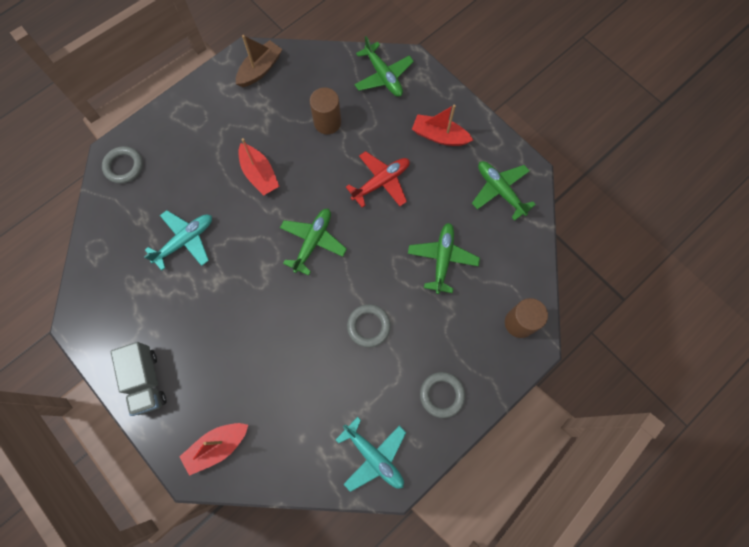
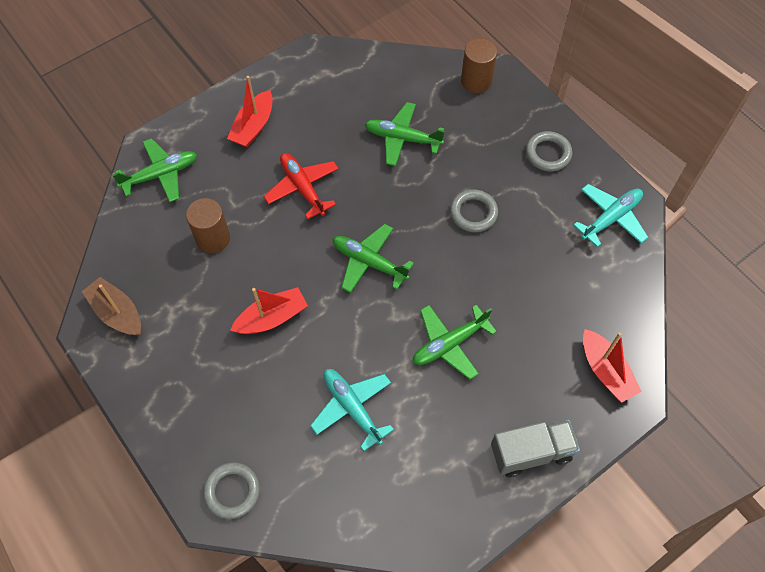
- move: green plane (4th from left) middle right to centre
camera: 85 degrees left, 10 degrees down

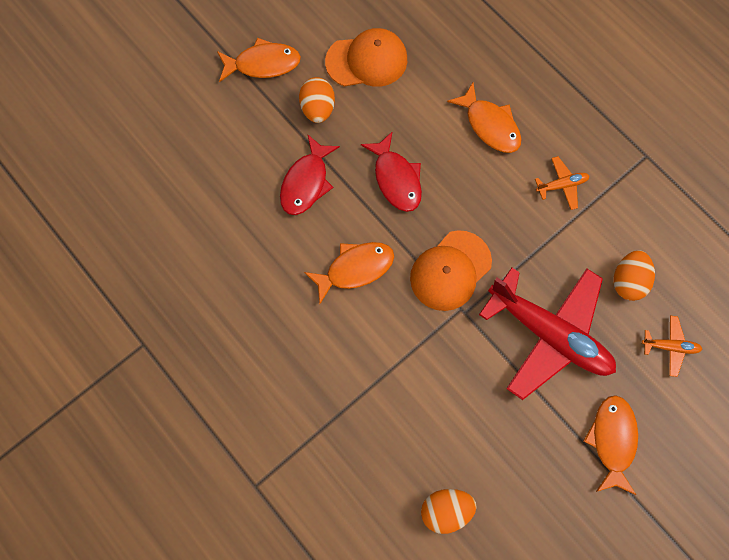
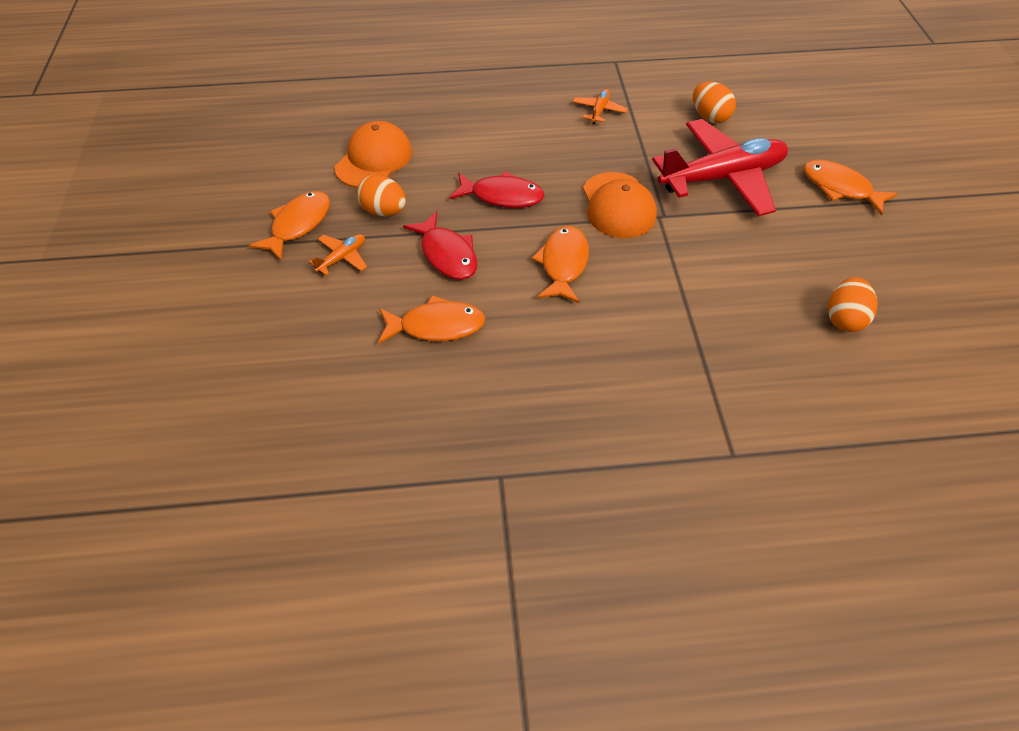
- move: orange fish (3rd from left in the first image) top centre to orange fish (2nd from left) centre
- move: orange plane (2nd from left in the first image) middle right to orange plane (1st from left) middle left
camera: 55 degrees left, 20 degrees down

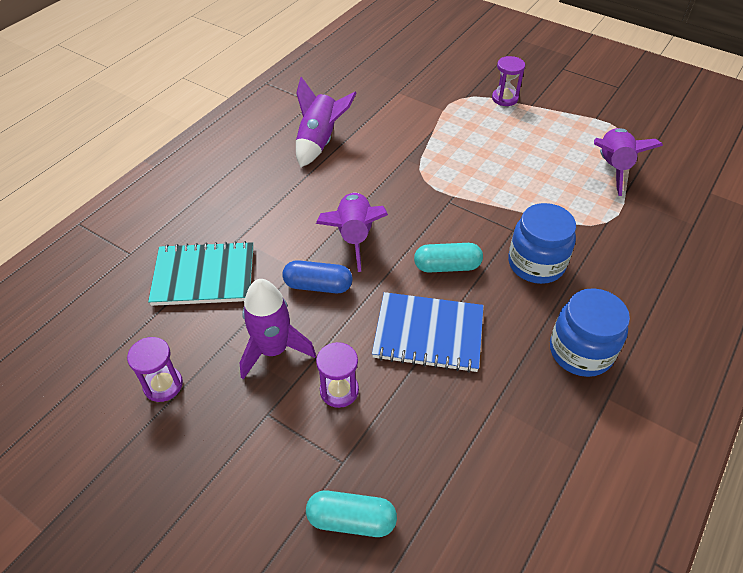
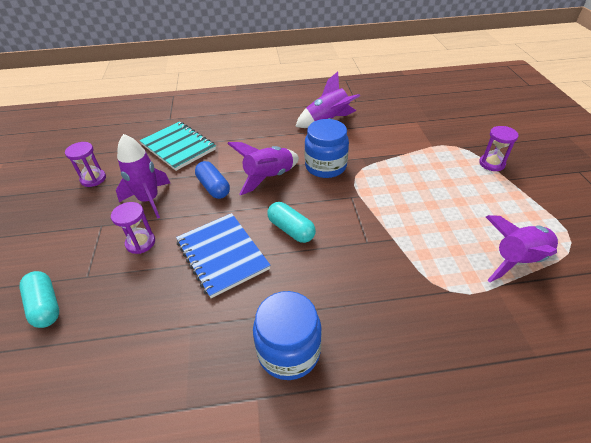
- move: blue jar (1st from left in the first image) middle right to blue jar (2nd from left) centre
camera: 50 degrees right, 5 degrees down

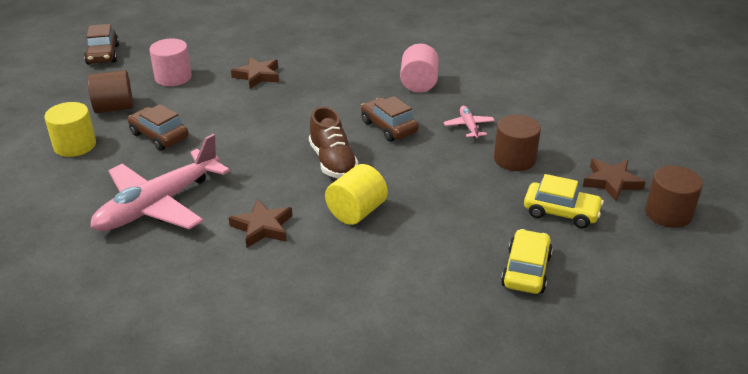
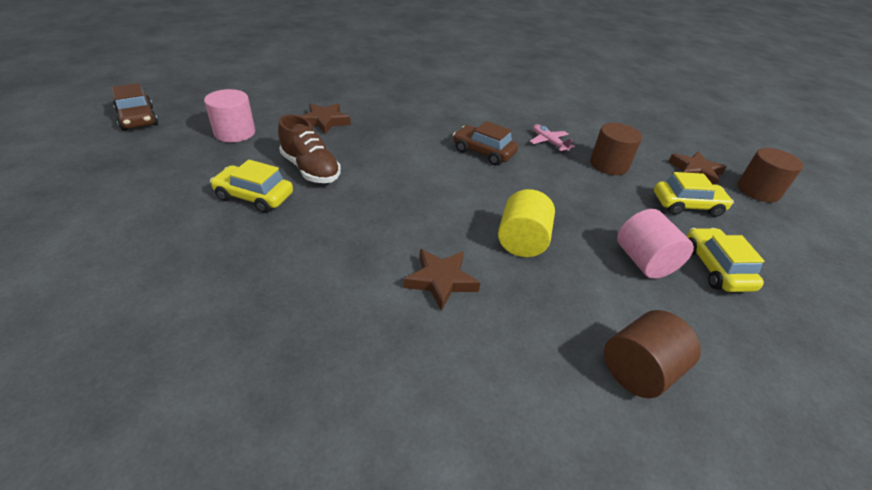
- delete: yellow cylinder (1st from left) middle left
- delete: pink plane (1st from left) middle left
- move: brown cylinder (1st from left in the first image) top left to brown cylinder (2nd from left) bottom right
- move: brown shoe centre to top centre
- move: pink cylinder (2nd from left) top centre to middle right
- recolor: brown car (2nd from left) middle left to yellow car (1st from left) middle left
camera: 25 degrees left, 5 degrees up

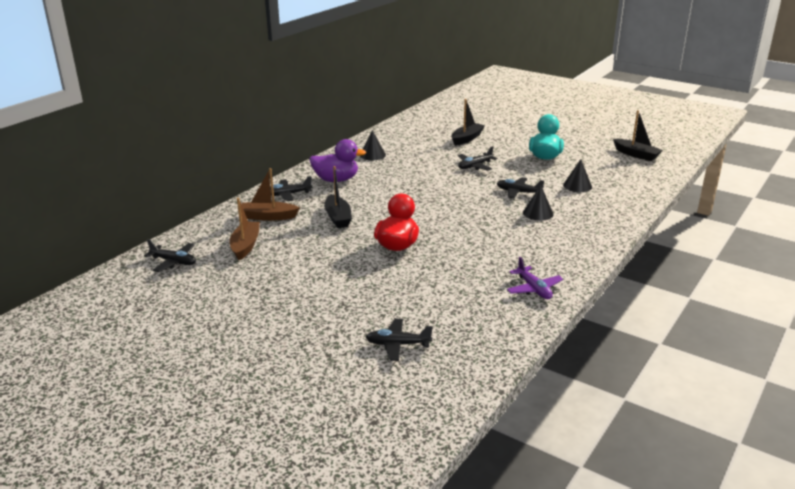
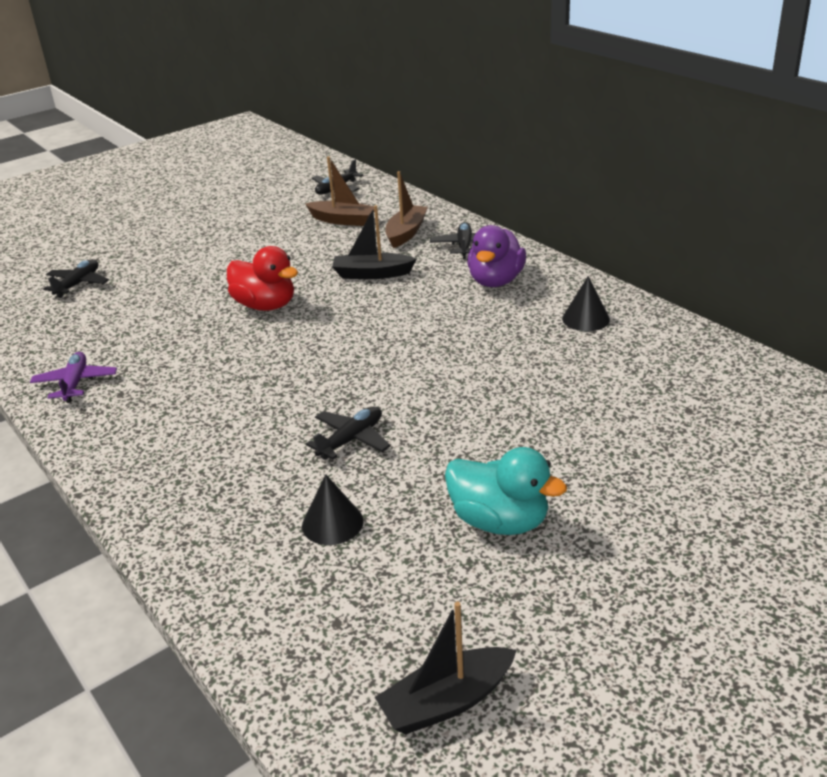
- delete: black boat (2nd from left) top centre
- delete: black plane (4th from left) top centre
- delete: black cone (2nd from left) middle right
- rotate: purple plane middle right = middle left 90 degrees clockwise
camera: 110 degrees right, 5 degrees up

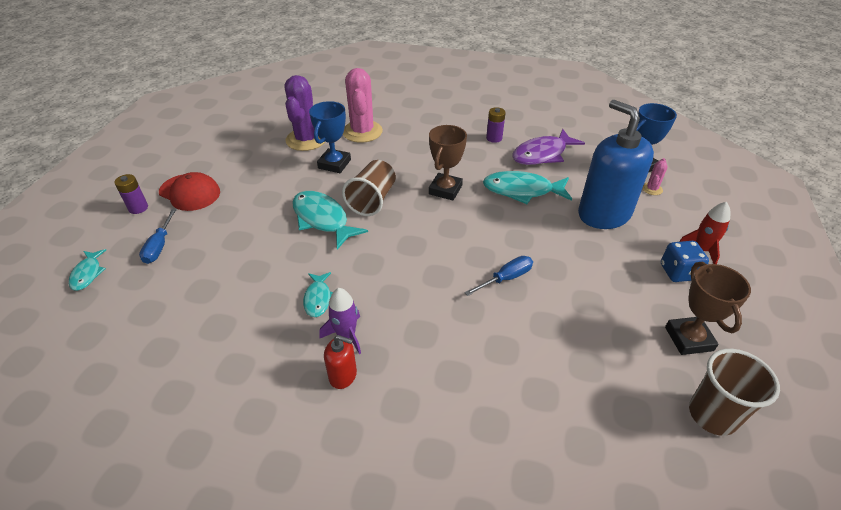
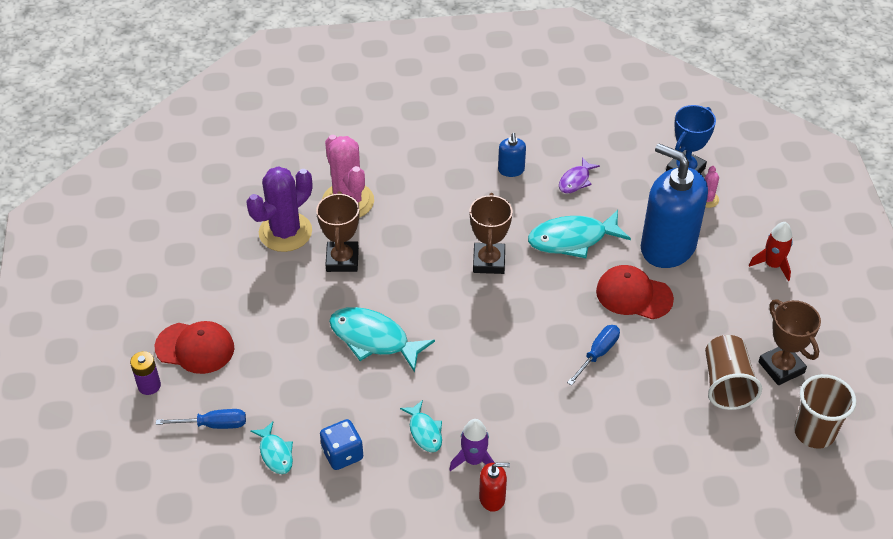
- insert: red cap (2nd from left) middle right
- move: turquoise fish (1st from left) middle left to bottom left
- move: brown cup (1st from left) centre to bottom right
- move: blue dice middle right to bottom centre
- replace: purple battery (2nd from left) top centre to blue soap dispenser (1st from left) top centre
- recolor: blue trophy (1st from left) top centre to brown trophy (1st from left) centre
- rotate: blue screwdriver (1st from left) middle left = bottom left 75 degrees counterclockwise
- rotate: purple cactus top centre = middle left 60 degrees clockwise
- resize: purple fish top centre = top centre x0.55
camera: 20 degrees left, 5 degrees up

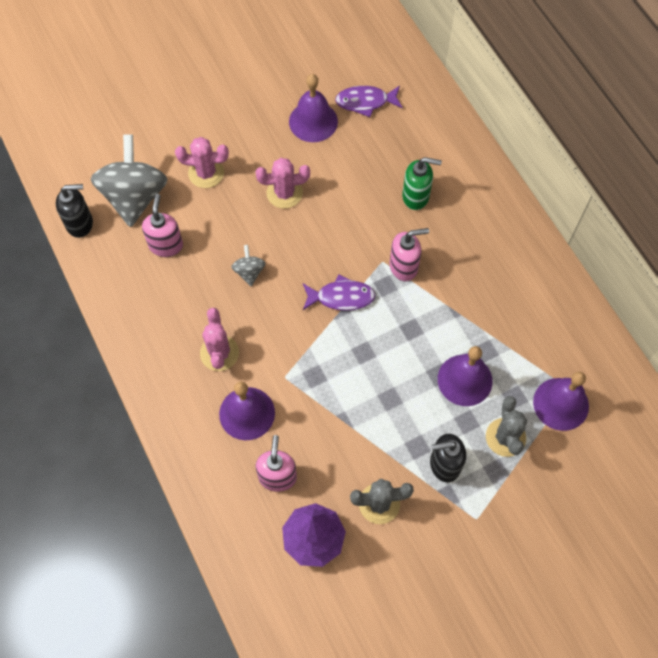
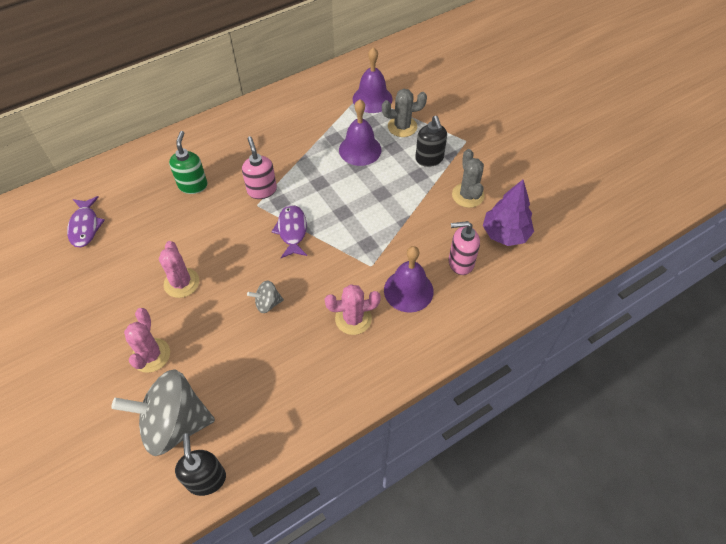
- delete: pink soap dispenser (1st from left) middle left
- delete: purple bell (2nd from left) top centre
camera: 95 degrees left, 10 degrees down

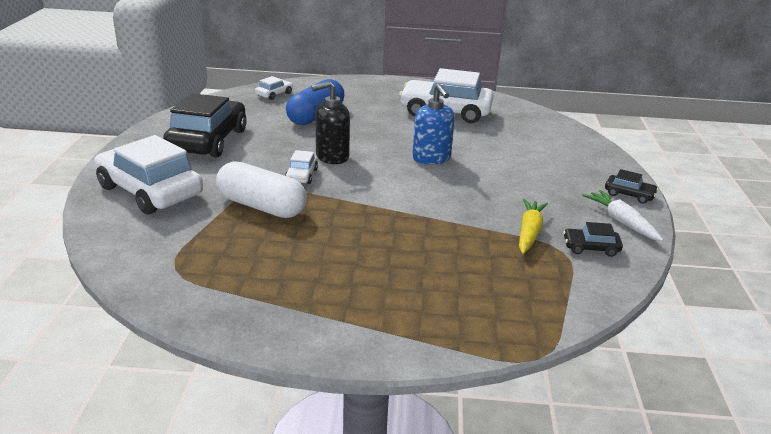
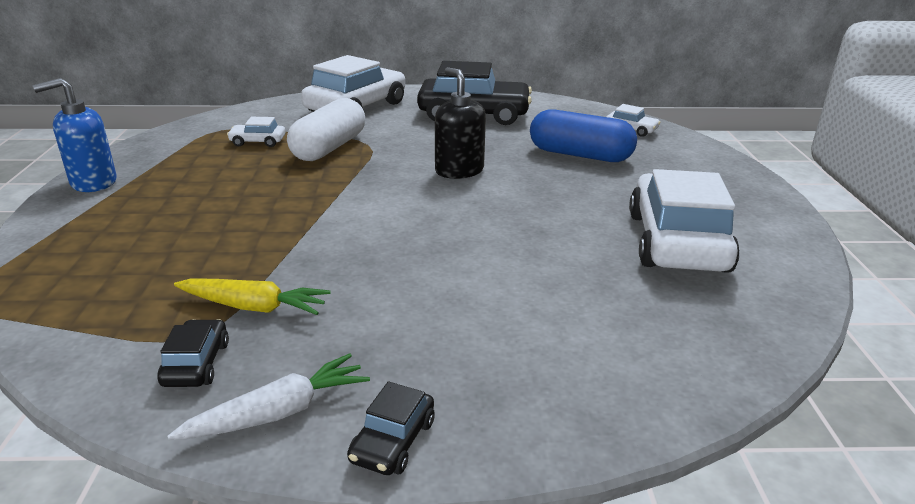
- move: white car (3rd from left in the first image) centre to white car (1st from left) top left
- move: blue soap dispenser top centre to top left
camera: 85 degrees right, 0 degrees up

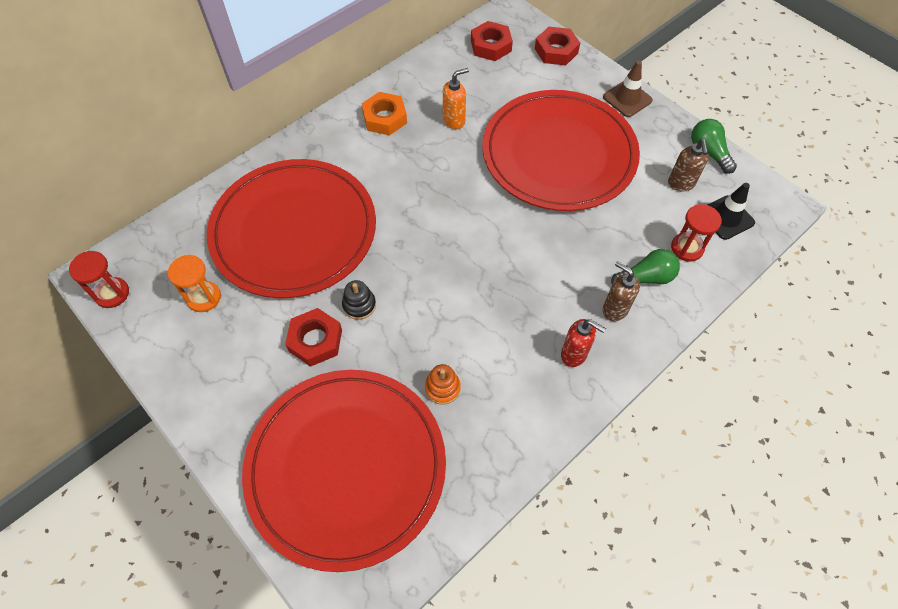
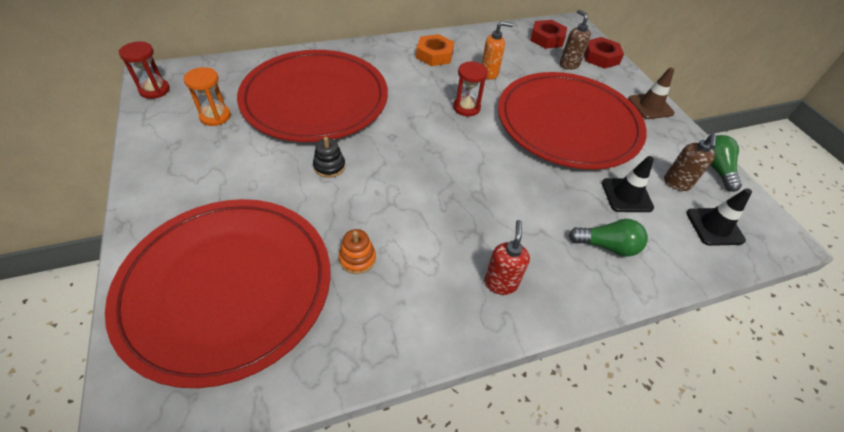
- delete: red nut (1st from left) centre
- insert: black traffic cone (1st from left) middle right
- move: brown soap dispenser (1st from left) middle right to top right
- move: red hourglass (2nd from left) middle right to top centre
- rotate: red soap dispenser centre = centre 135 degrees counterclockwise
camera: 20 degrees right, 10 degrees down

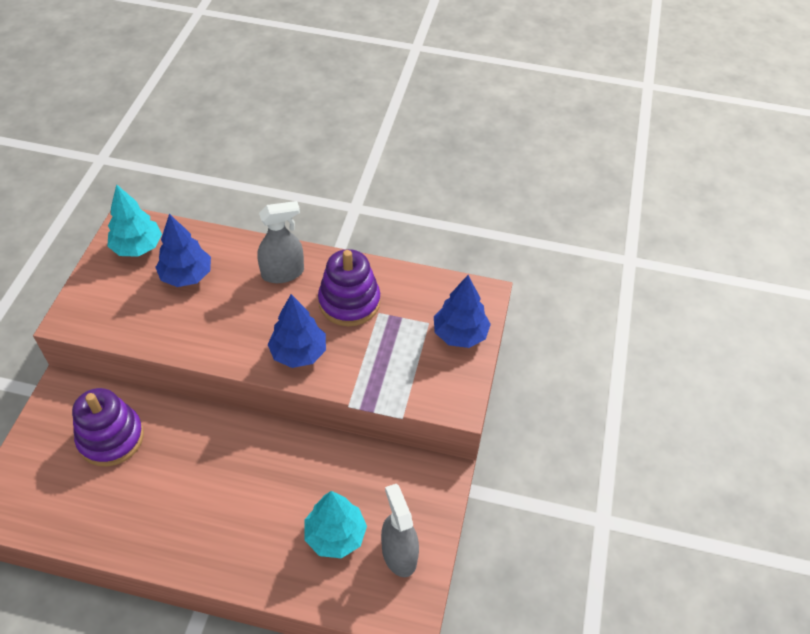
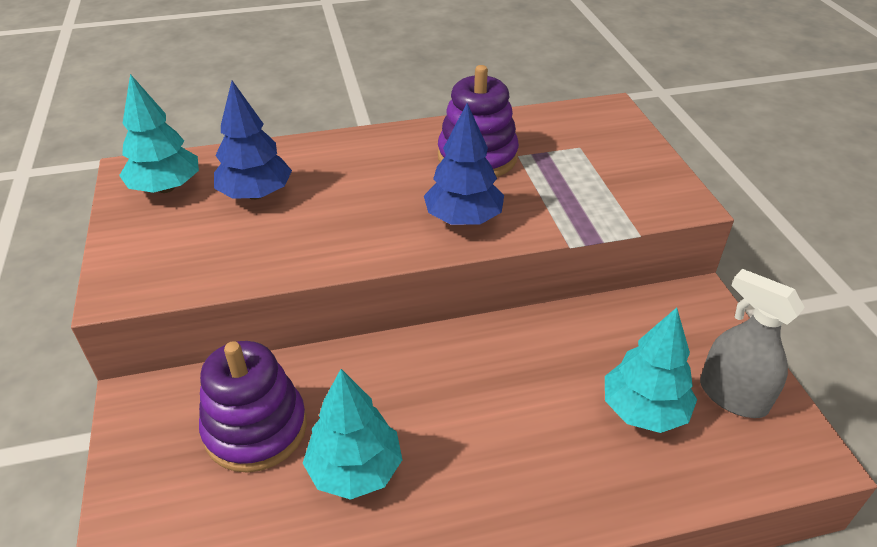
- delete: grey spray bottle (1st from left) centre
- delete: blue tree (3rd from left) centre
- insert: turquoise tree (2nd from left) bottom centre
camera: 25 degrees left, 10 degrees down

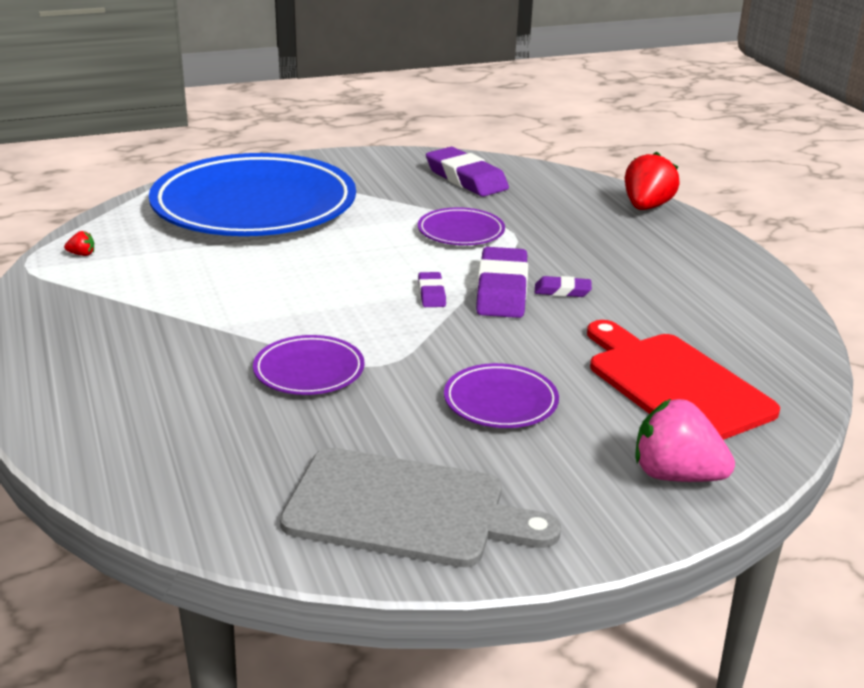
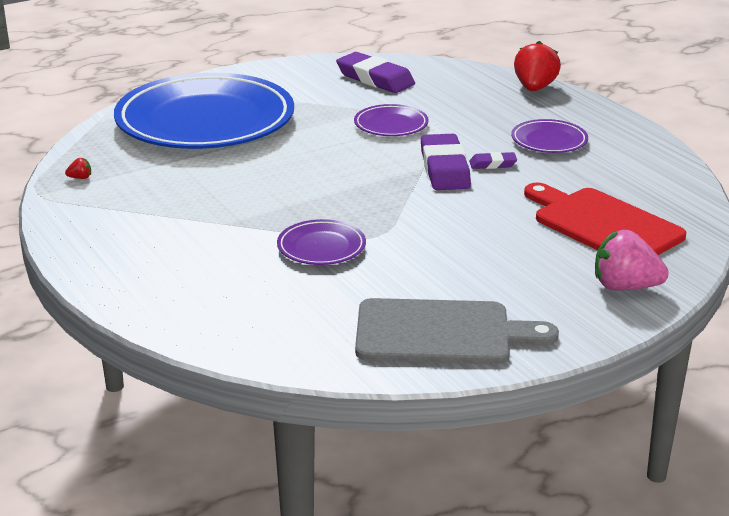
- delete: purple eraser (1st from left) centre
- move: purple plate (3rd from left) centre to top right
camera: 10 degrees left, 0 degrees up

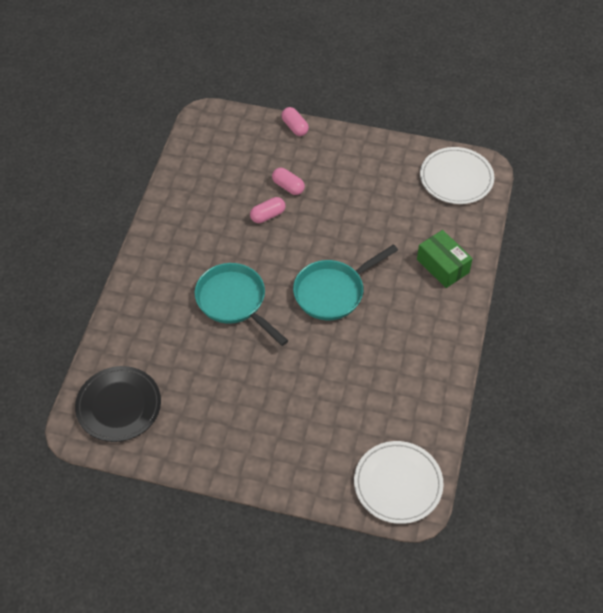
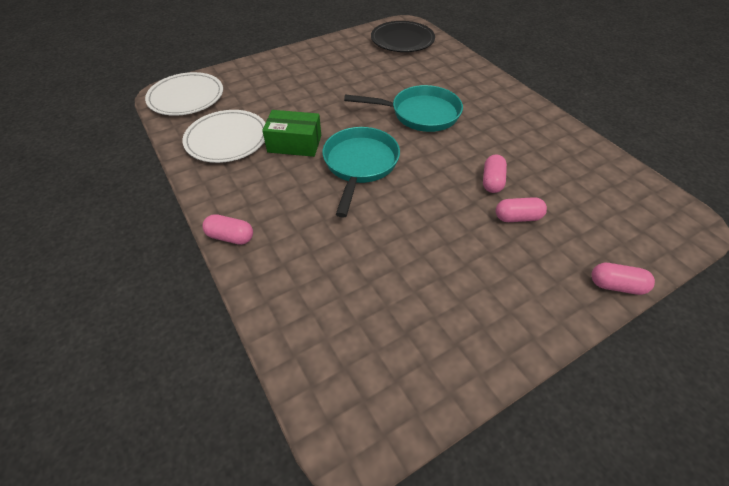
- insert: pink capsule (1st from left) middle left
- move: green box middle right to top centre
- move: white plate (2nd from left) top right to top left
camera: 135 degrees right, 5 degrees down

